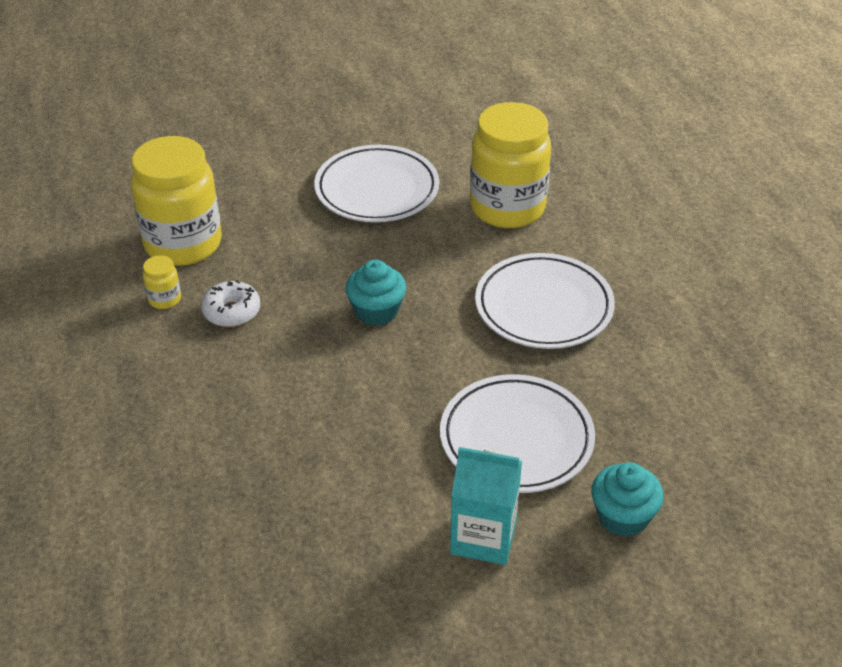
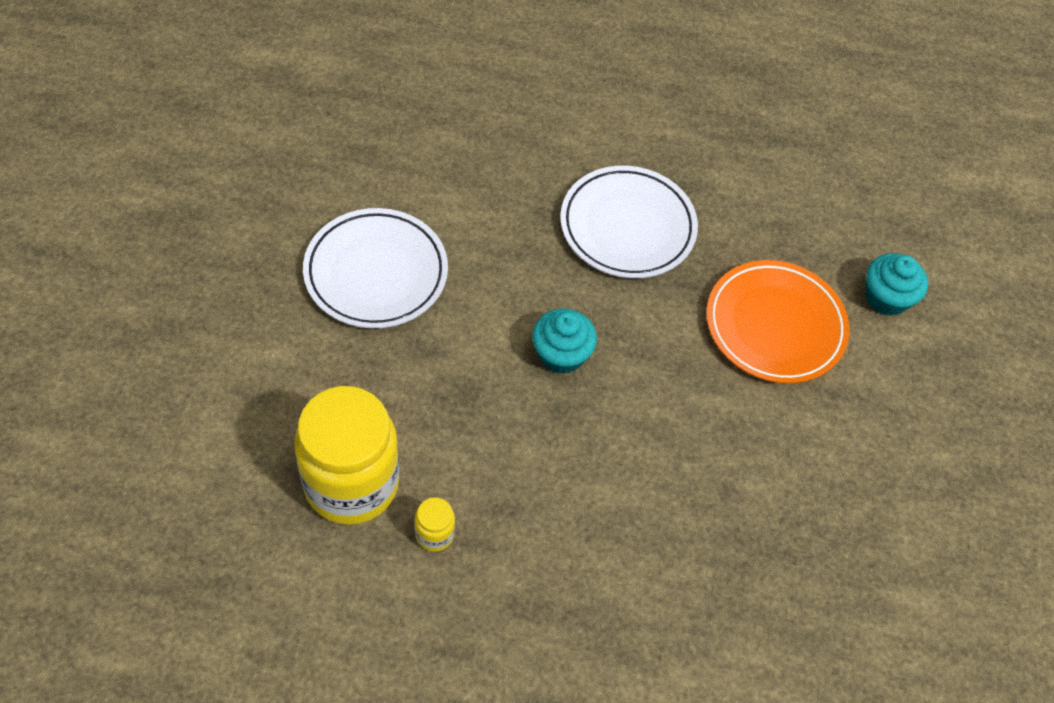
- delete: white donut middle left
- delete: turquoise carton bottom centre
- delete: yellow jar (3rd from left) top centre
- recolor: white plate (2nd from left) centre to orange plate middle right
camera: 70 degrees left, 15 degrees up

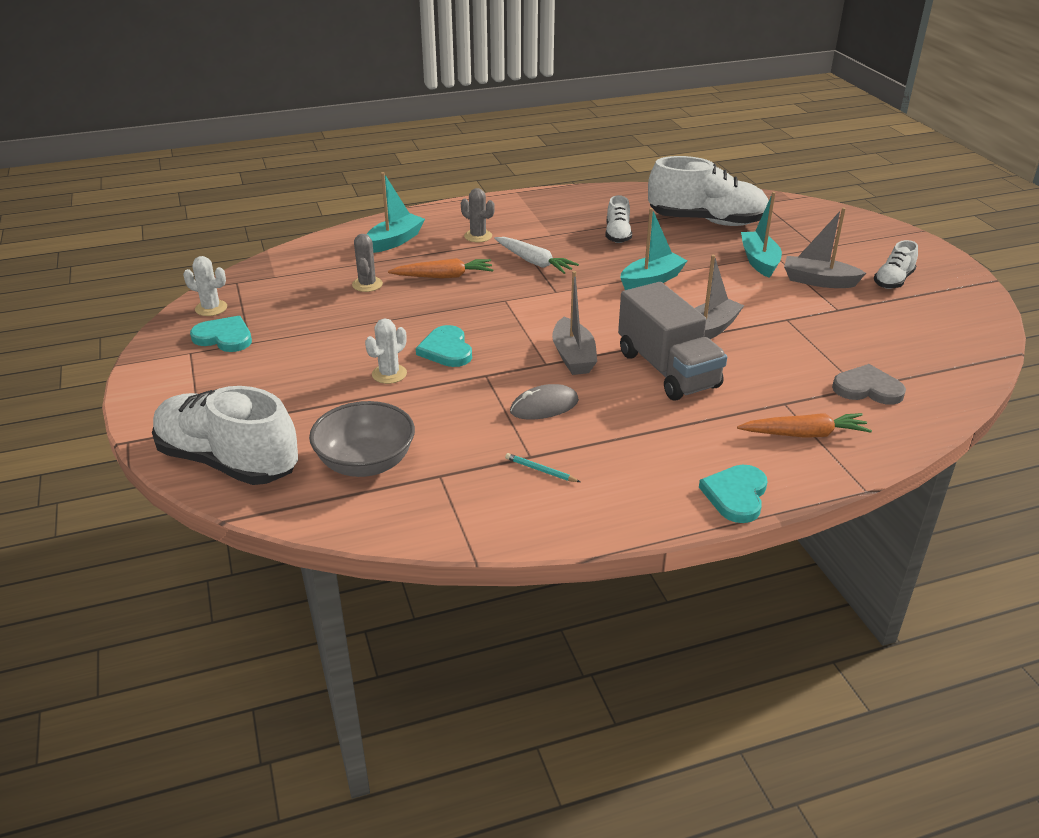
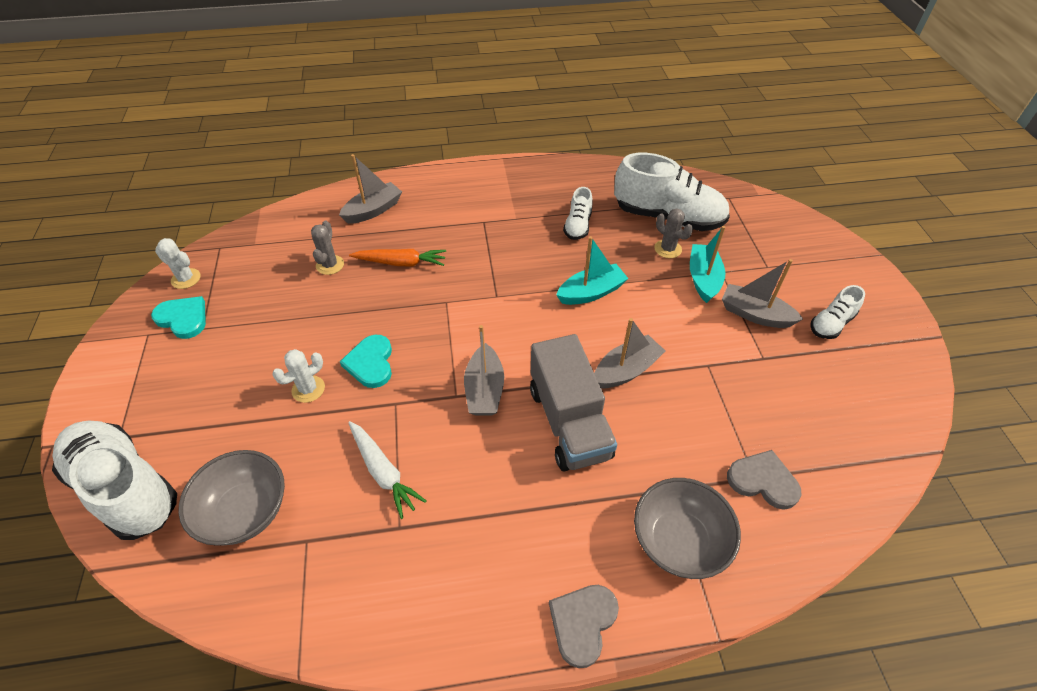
- delete: turquoise pencil centre
- delete: grey mouse centre
- move: grey cactus (2nd from left) top centre to centre
- move: white carrot top centre to bottom centre
- replace: orange carrot (2nd from left) middle right to grey bowl (2nd from left) bottom centre
- recolor: turquoise boat (1st from left) top centre to grey boat (1st from left) top centre
- recolor: turquoise heart (3rd from left) middle right to grey heart (1st from left) bottom centre
camera: 10 degrees right, 15 degrees up

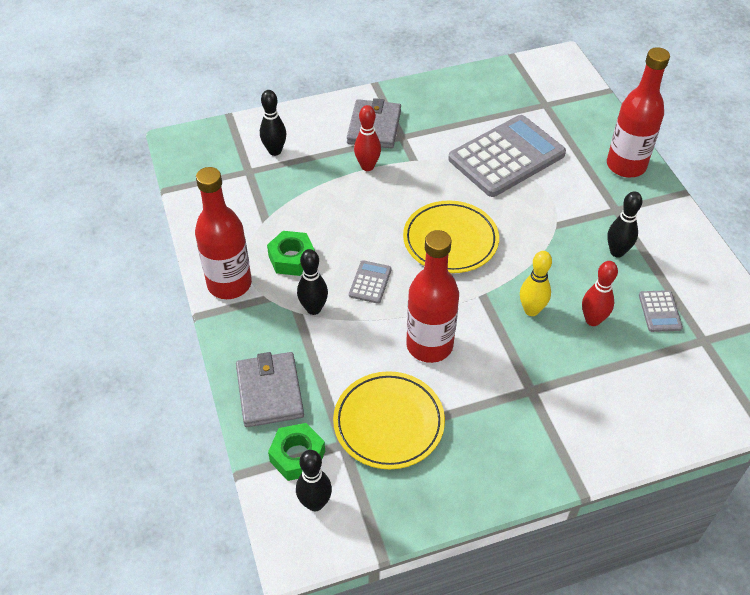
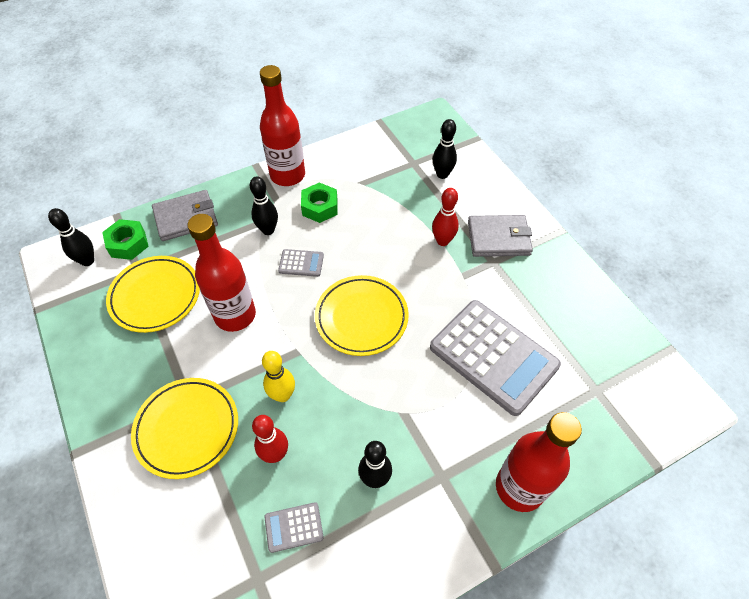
- insert: yellow plate (2nd from left) bottom left
camera: 80 degrees right, 5 degrees up

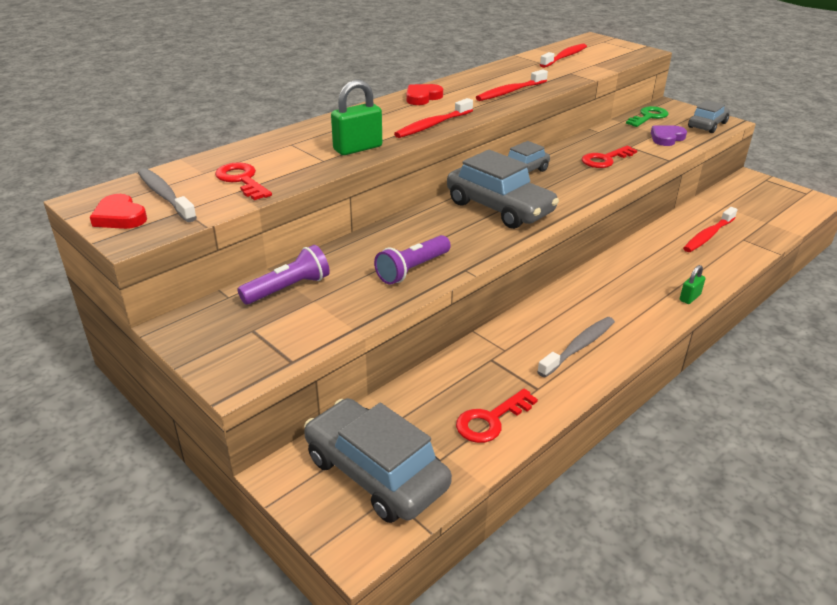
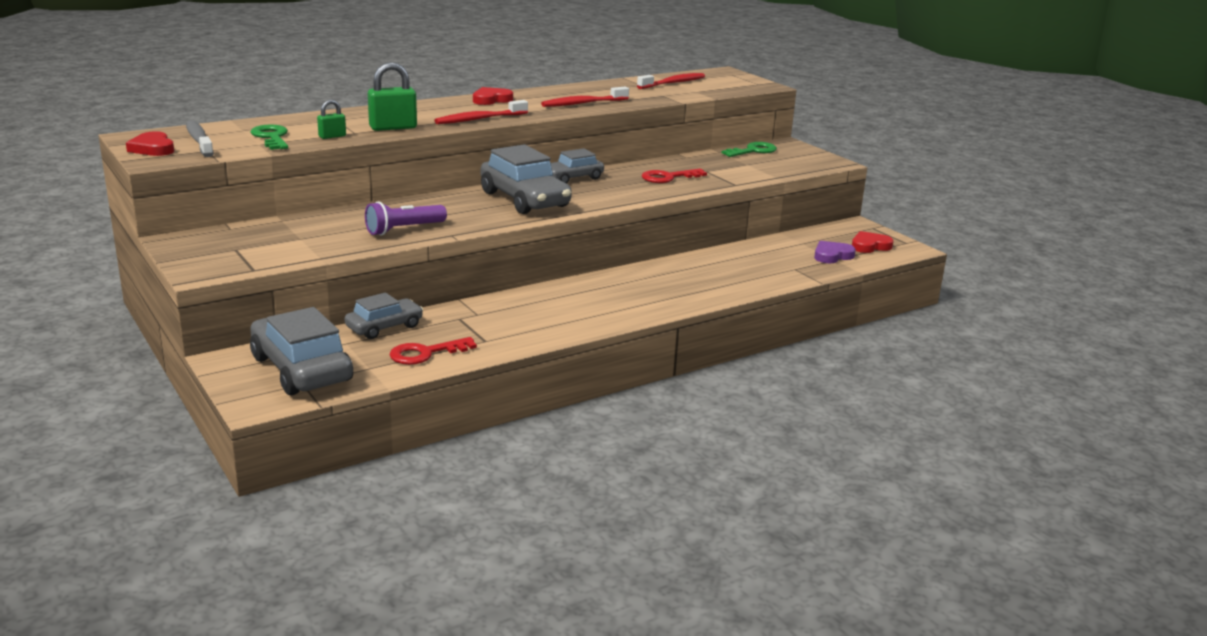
- delete: purple flashlight (1st from left) centre
- delete: grey toothbrush (2nd from left) middle right
- delete: red toothbrush (4th from left) middle right
- insert: red heart (3rd from left) middle right
- move: purple heart top right to middle right
- move: green padlock (2nd from left in the first image) middle right to green padlock (1st from left) top left
- move: grey car (4th from left in the first image) top right to grey car (2nd from left) middle left
- recolor: red key (1st from left) top left to green key (1st from left) top left
camera: 10 degrees right, 10 degrees down

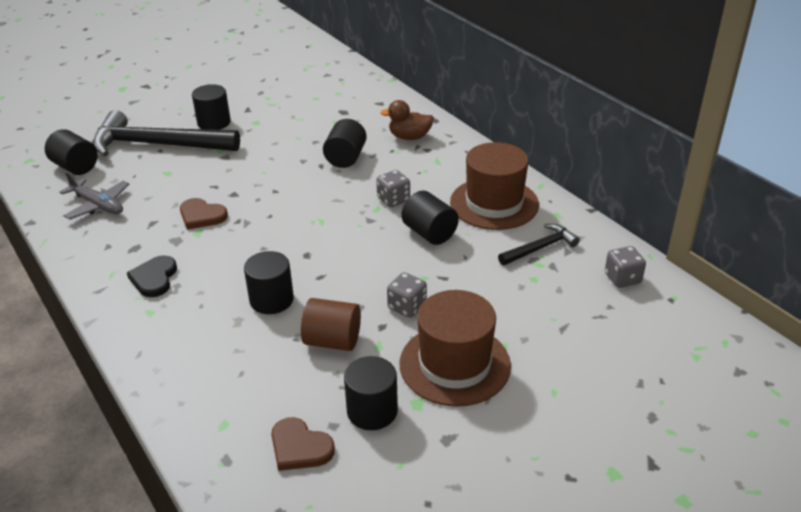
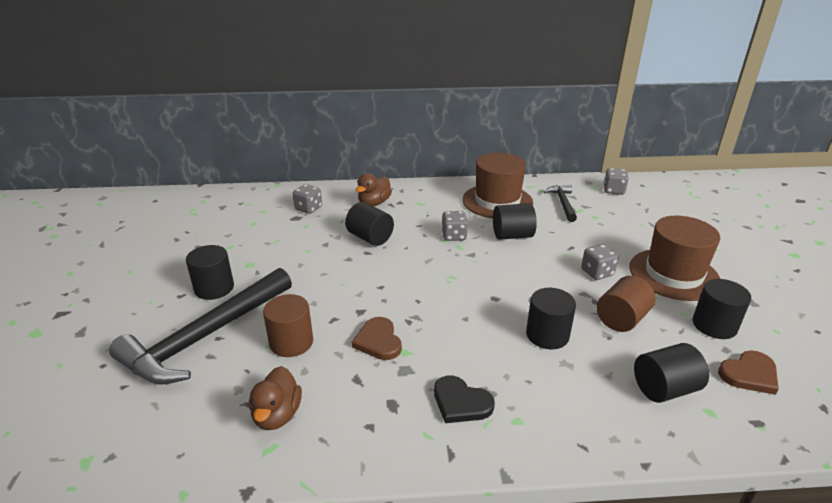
- insert: brown cylinder (1st from left) centre
- insert: grey dice (1st from left) centre
- move: black cylinder (1st from left in the first image) top left to black cylinder (5th from left) bottom right
- replace: grey plane middle left to brown duck (1st from left) bottom left
- rotate: brown heart (1st from left) middle left = bottom centre 105 degrees clockwise
camera: 60 degrees left, 5 degrees down

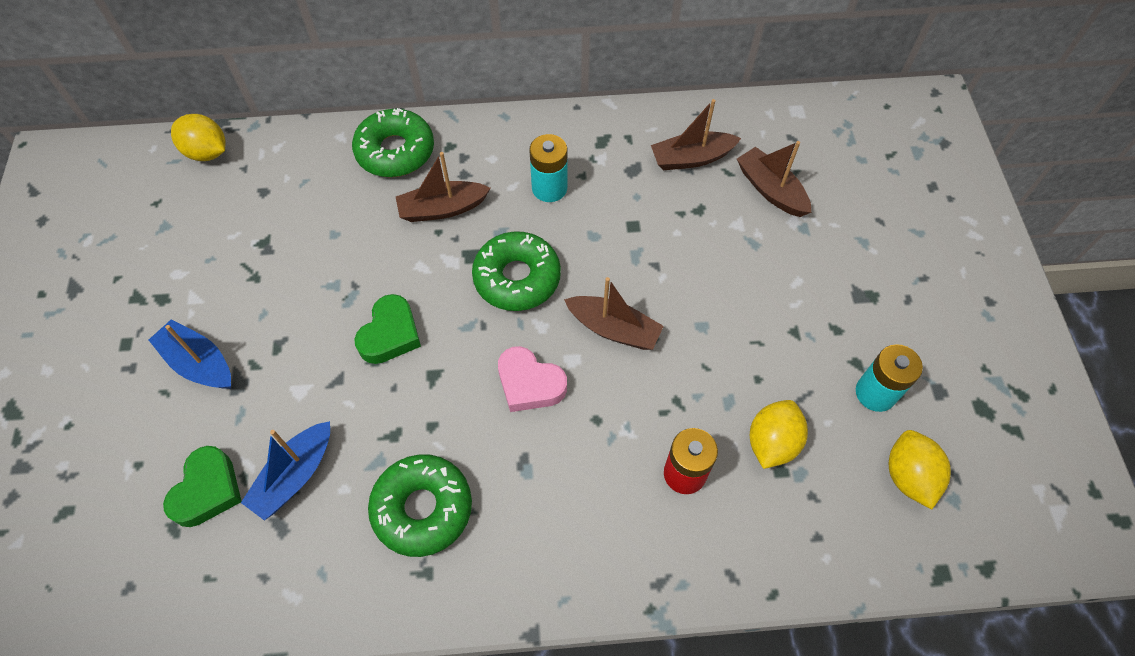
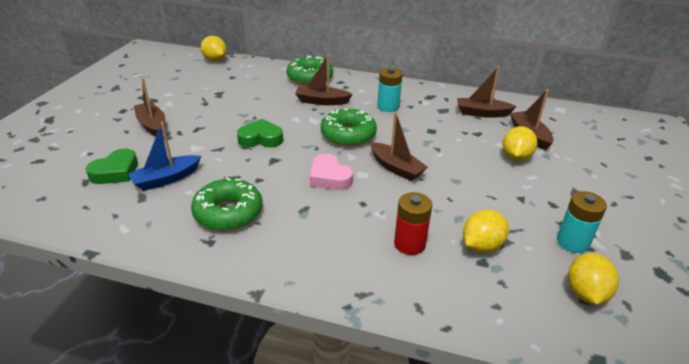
- insert: yellow lemon (3rd from left) middle right
- recolor: blue boat (1st from left) middle left to brown boat (1st from left) top left
- rotate: green heart (2nd from left) centre = centre 135 degrees counterclockwise
camera: 20 degrees right, 25 degrees down

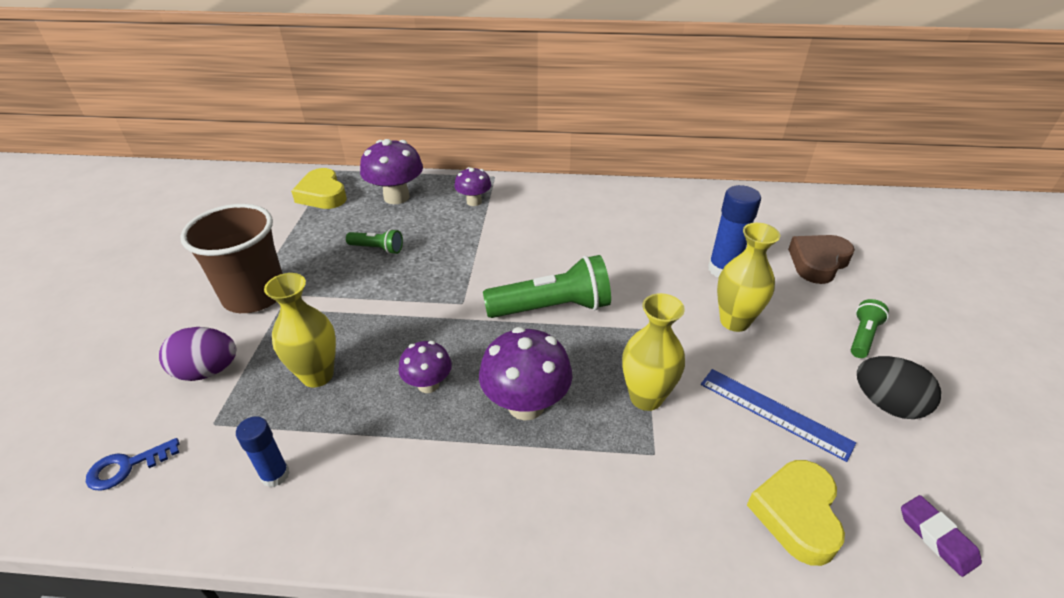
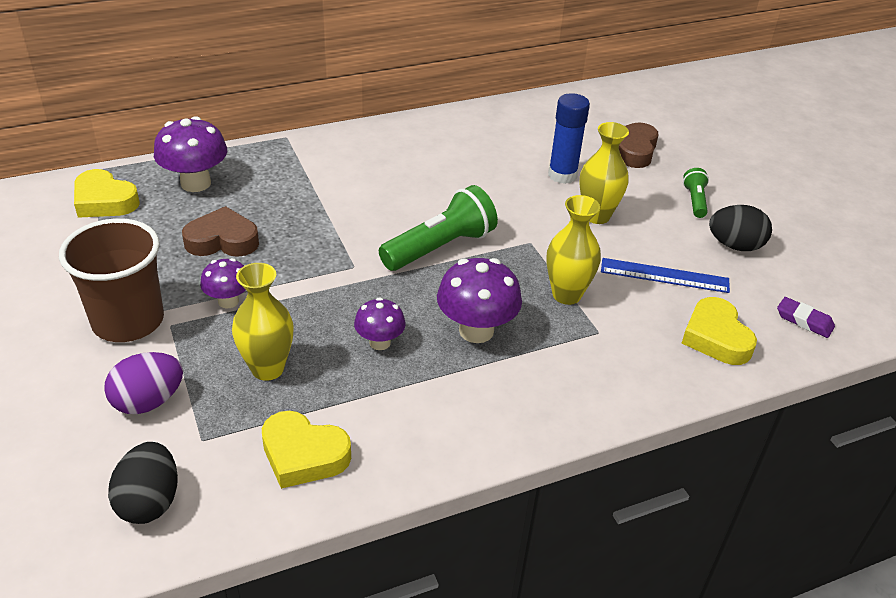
- move: purple mushroom (3rd from left in the first image) top centre to purple mushroom (2nd from left) middle left
- replace: blue key bottom left to black egg (1st from left) bottom left
- replace: blue glue stick (1st from left) bottom left to yellow heart (2nd from left) bottom centre
- replace: green flashlight (1st from left) centre to brown heart (1st from left) middle left
camera: 30 degrees left, 0 degrees up

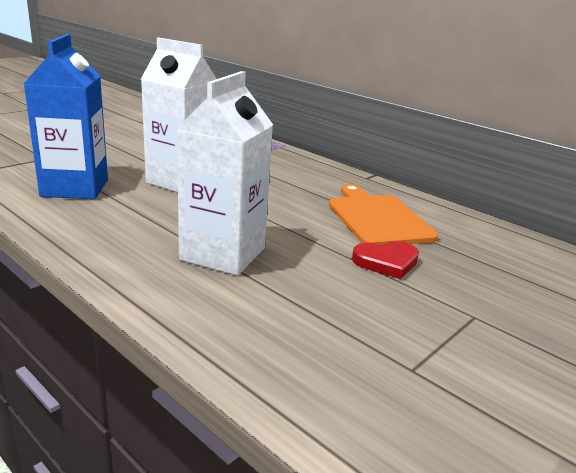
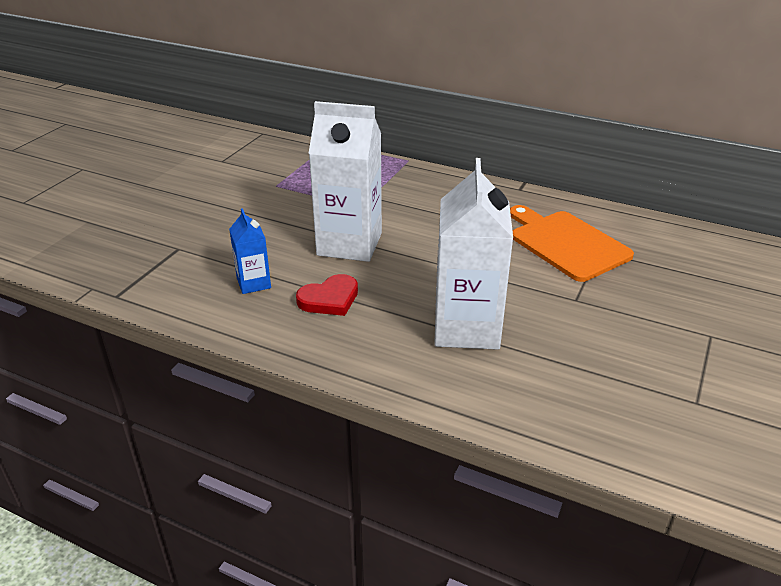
- move: red heart middle right to centre
- resize: blue carton top left = middle left x0.50
camera: 15 degrees left, 10 degrees up

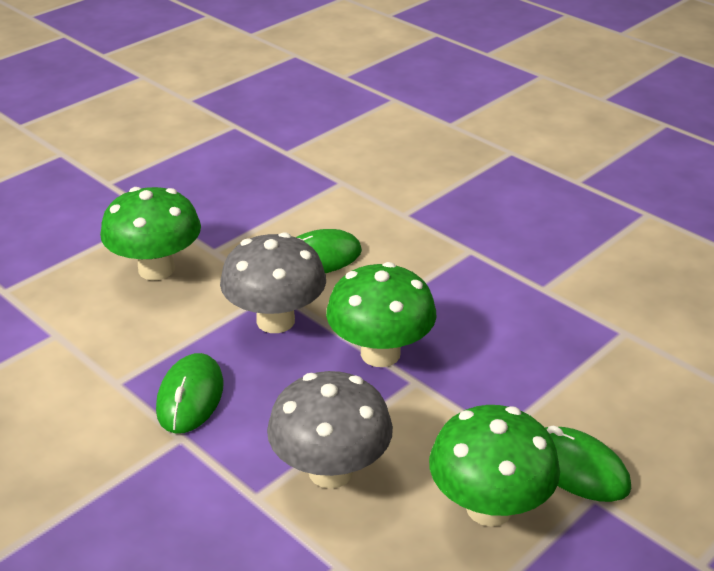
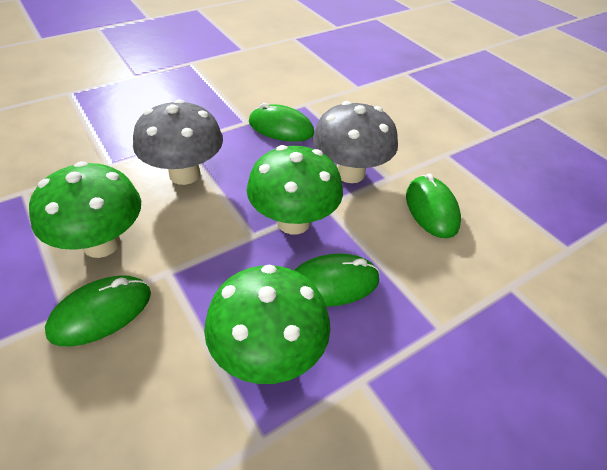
- insert: green mouse (3rd from left) centre
- move: green mushroom (1st from left in the first image) middle left to green mushroom (2nd from left) bottom centre
camera: 100 degrees right, 10 degrees up

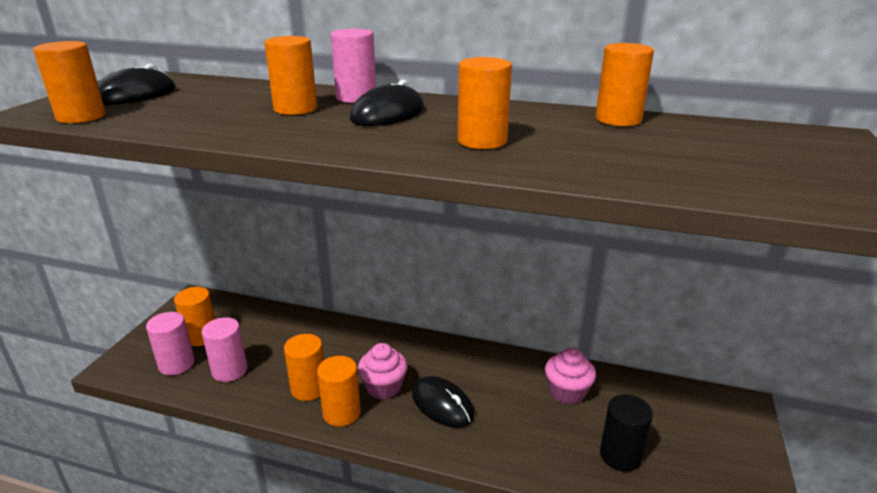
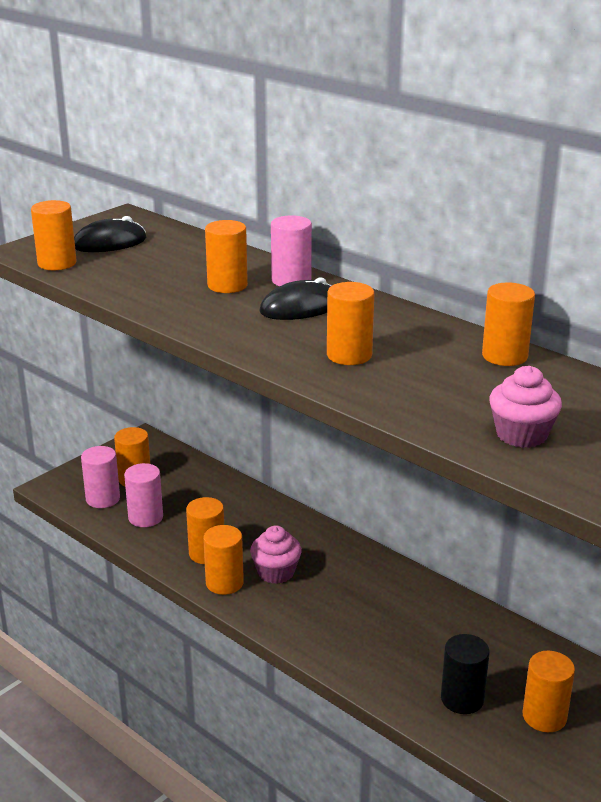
- delete: black mouse (3rd from left) bottom centre
- insert: orange cylinder (8th from left) bottom right
- move: pink cupcake (2nd from left) bottom centre to middle right
camera: 25 degrees right, 0 degrees up

